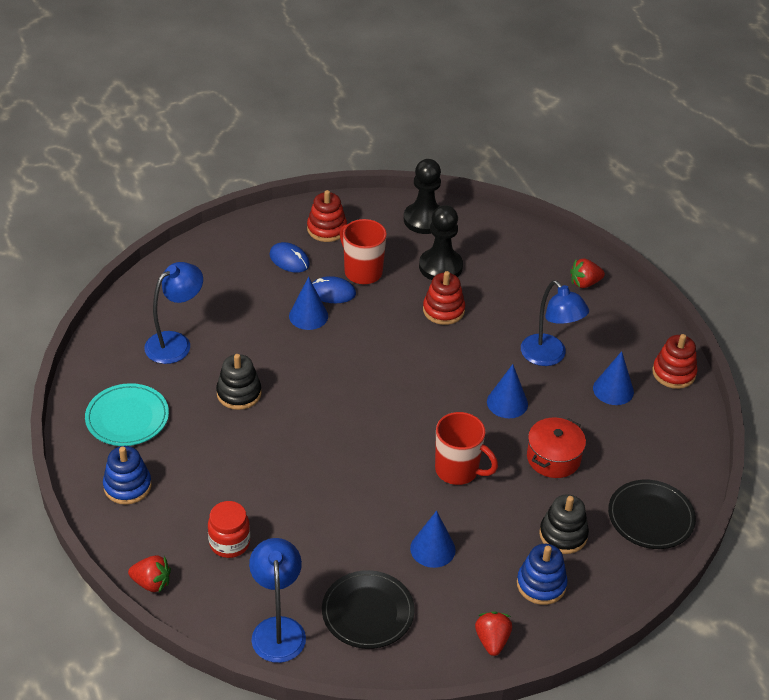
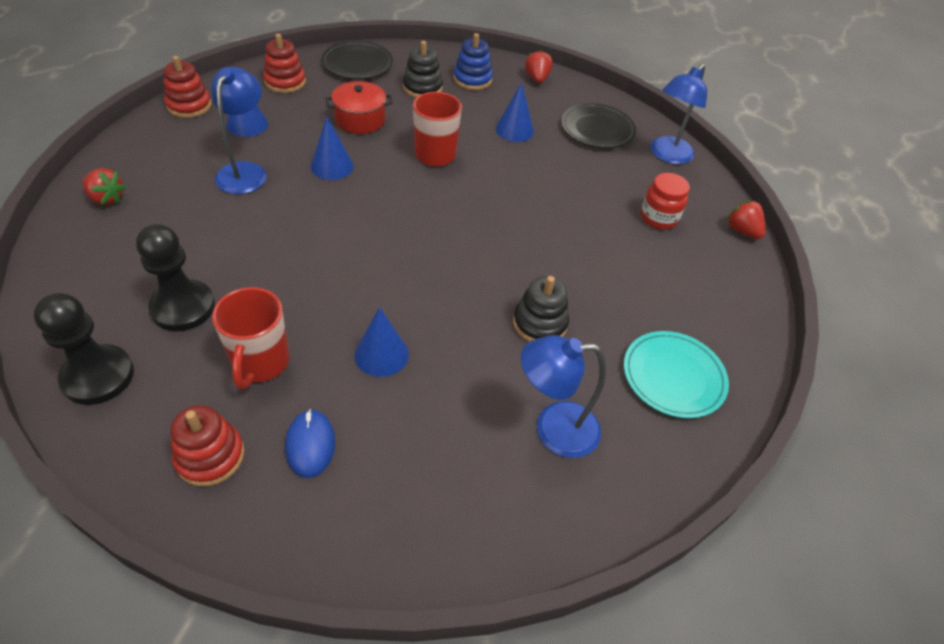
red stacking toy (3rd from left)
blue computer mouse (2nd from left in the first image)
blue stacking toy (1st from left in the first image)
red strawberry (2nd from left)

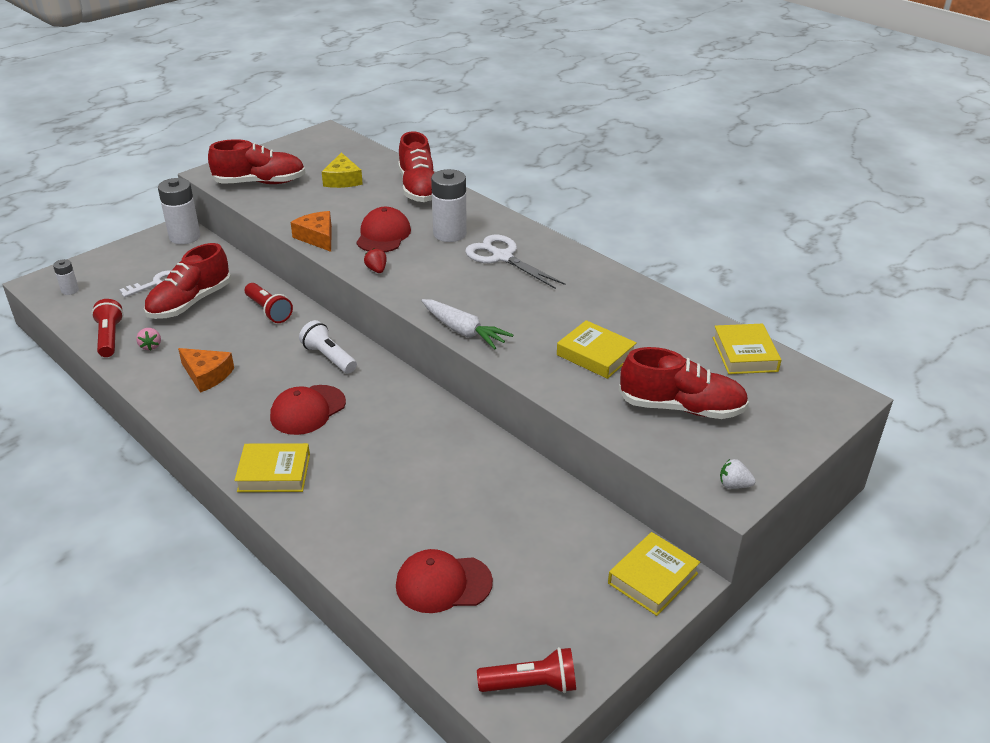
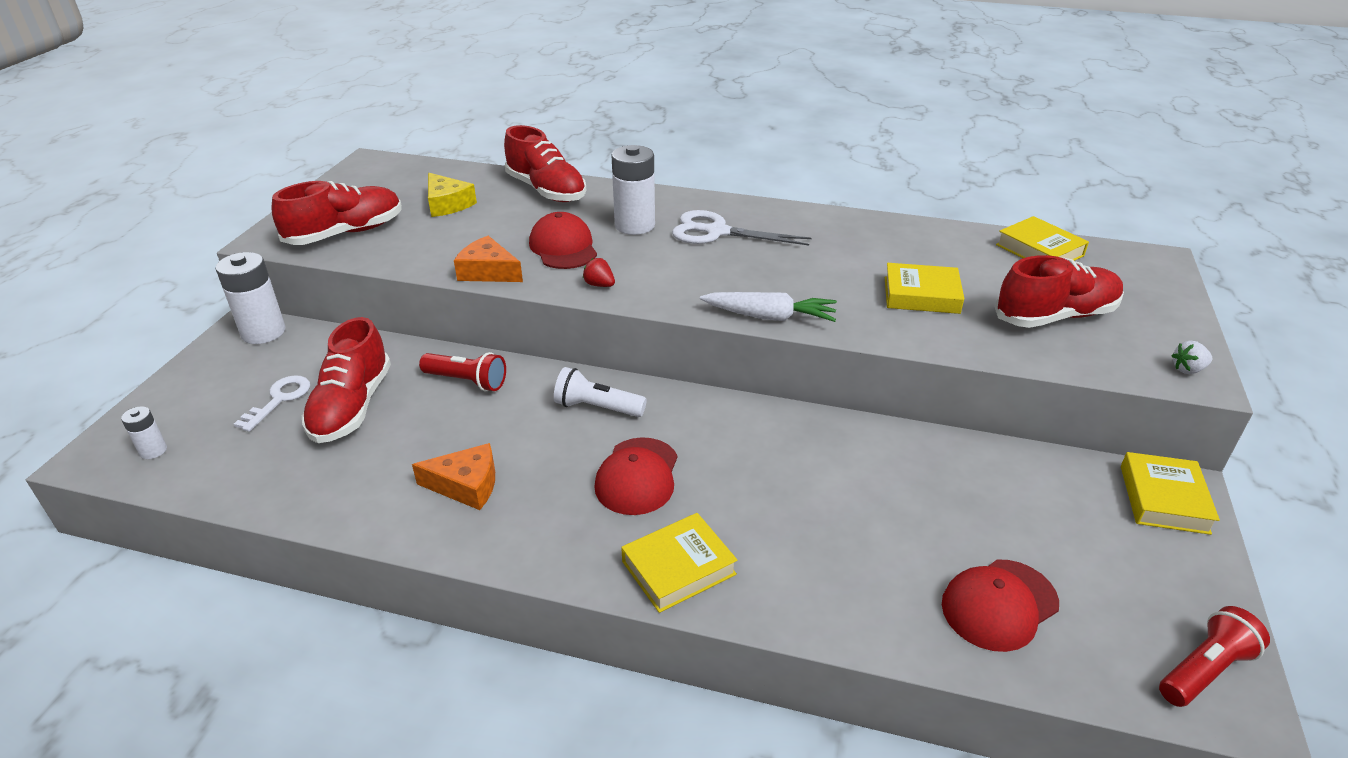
red flashlight (1st from left in the first image)
pink strawberry

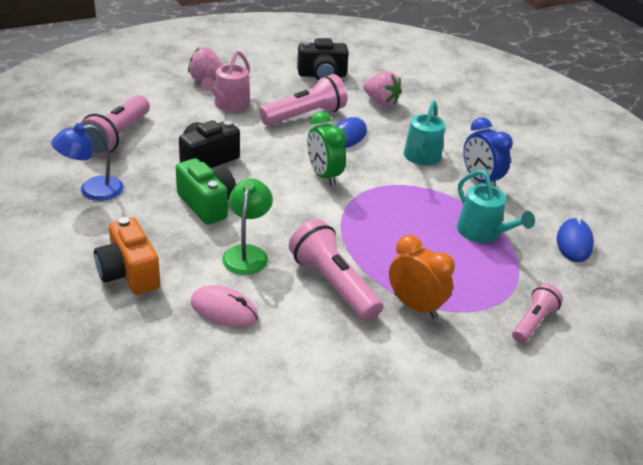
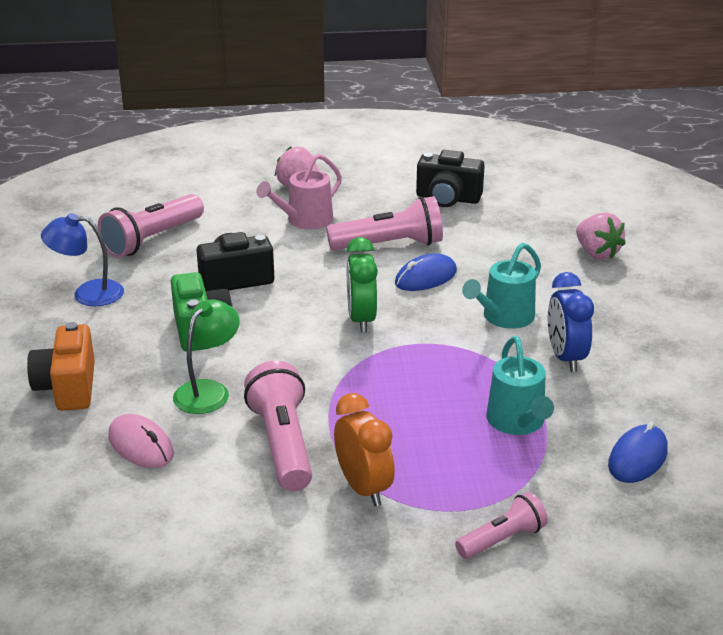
pink strawberry (2nd from left)

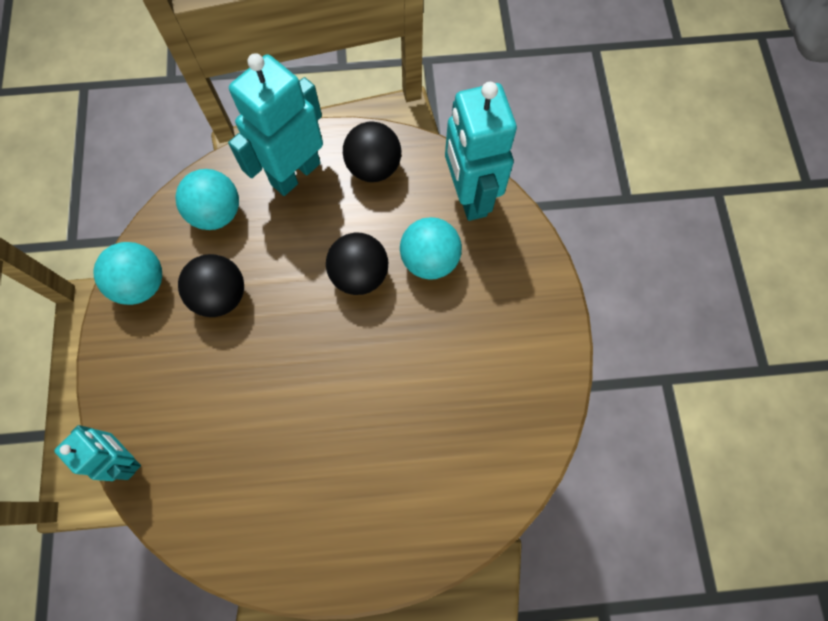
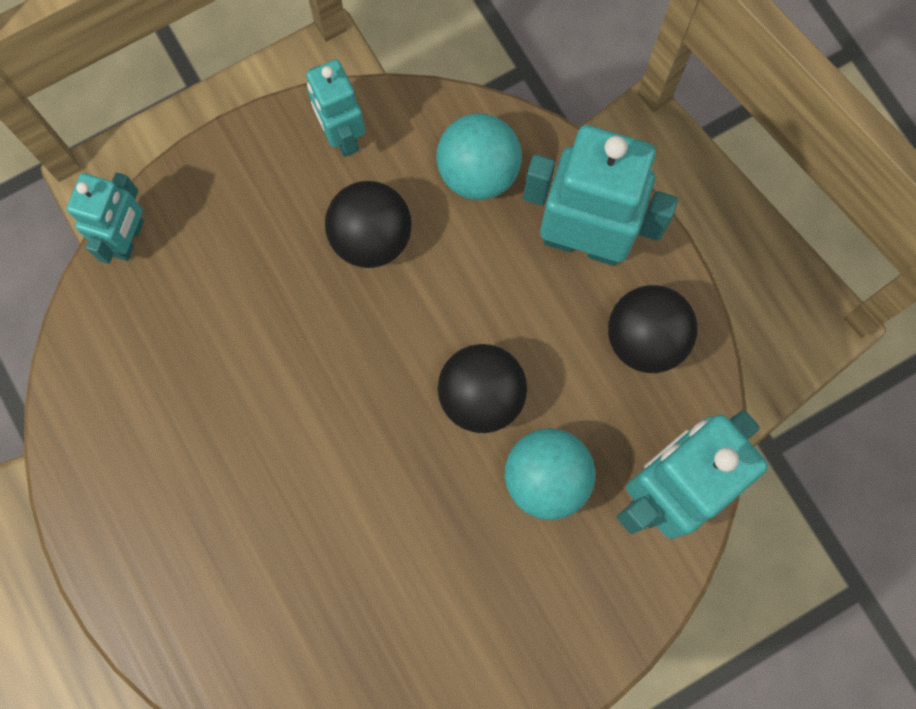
aqua robot figure (2nd from left)

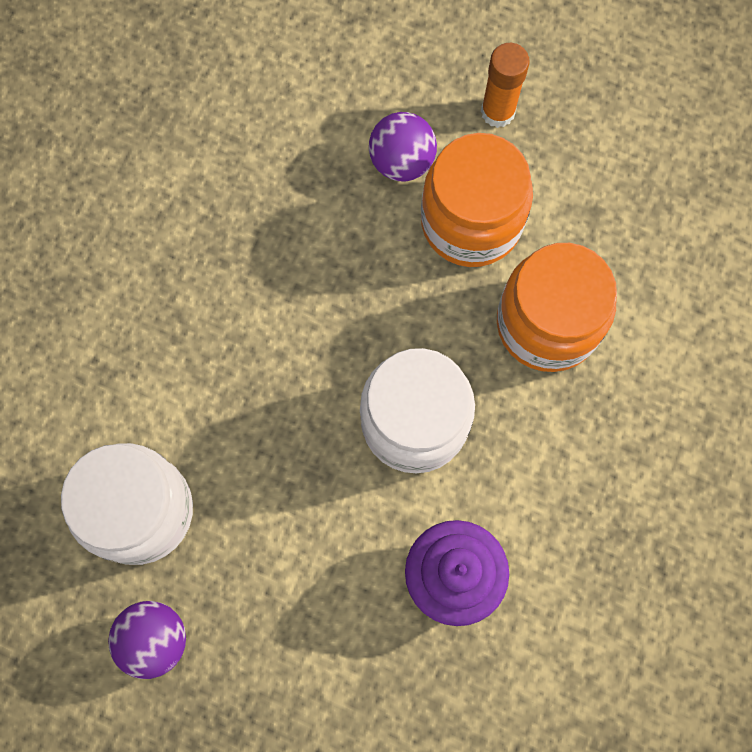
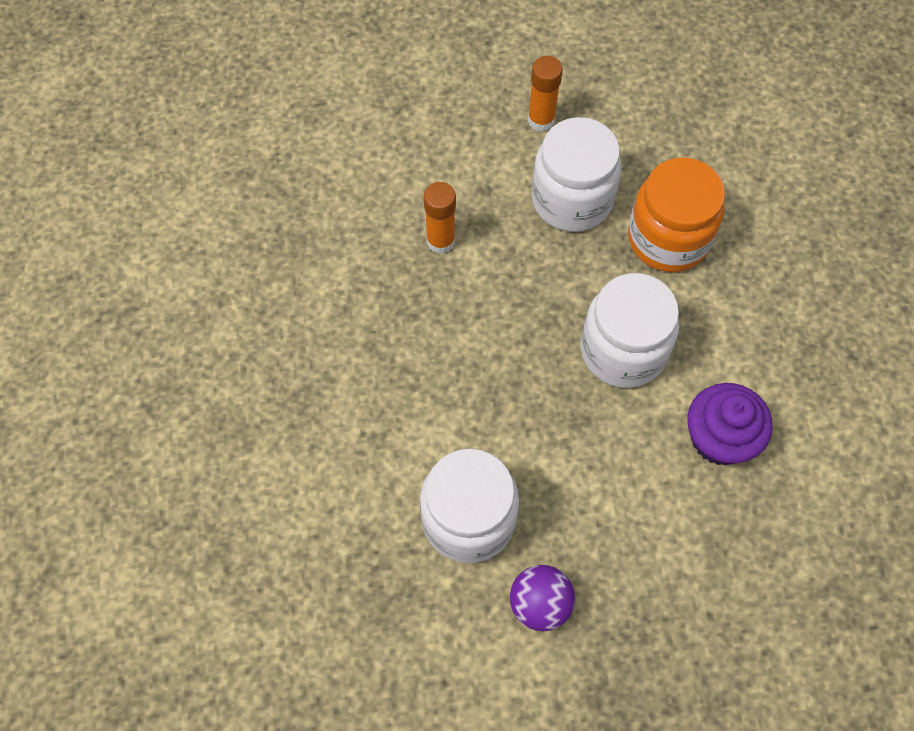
purple ball (2nd from left in the first image)
snow-white preserve jar (2nd from left)
bright orange glue (1st from left)

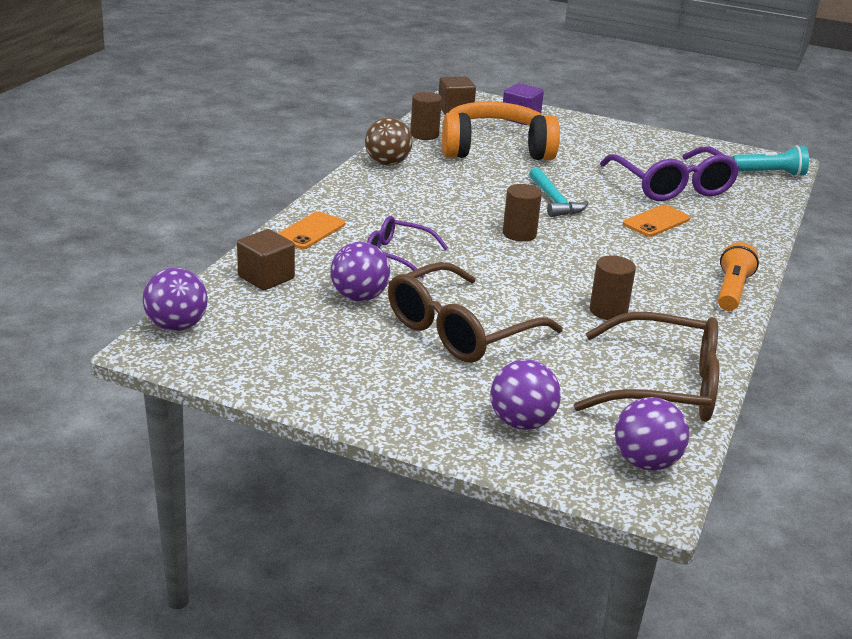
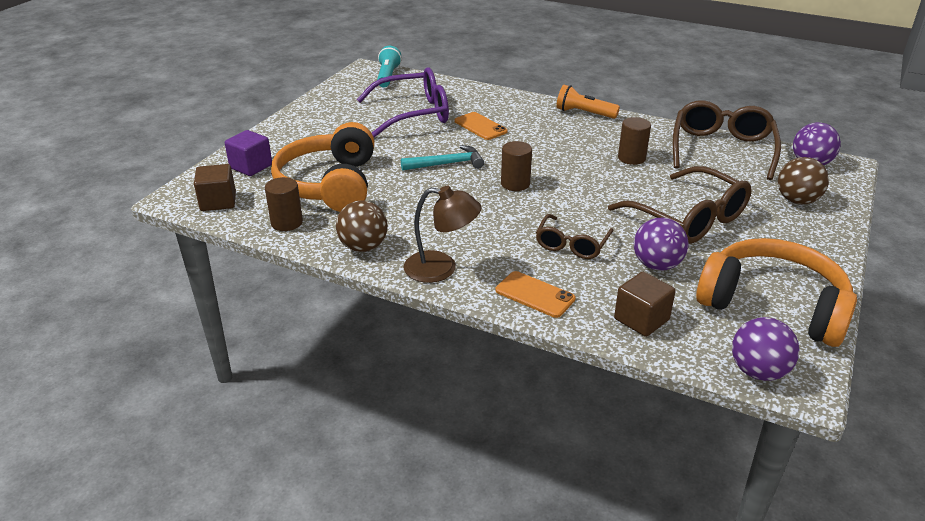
brown eyeglasses (1st from left)
brown ball (2nd from left)
brown lamp
bright orange headset (2nd from left)

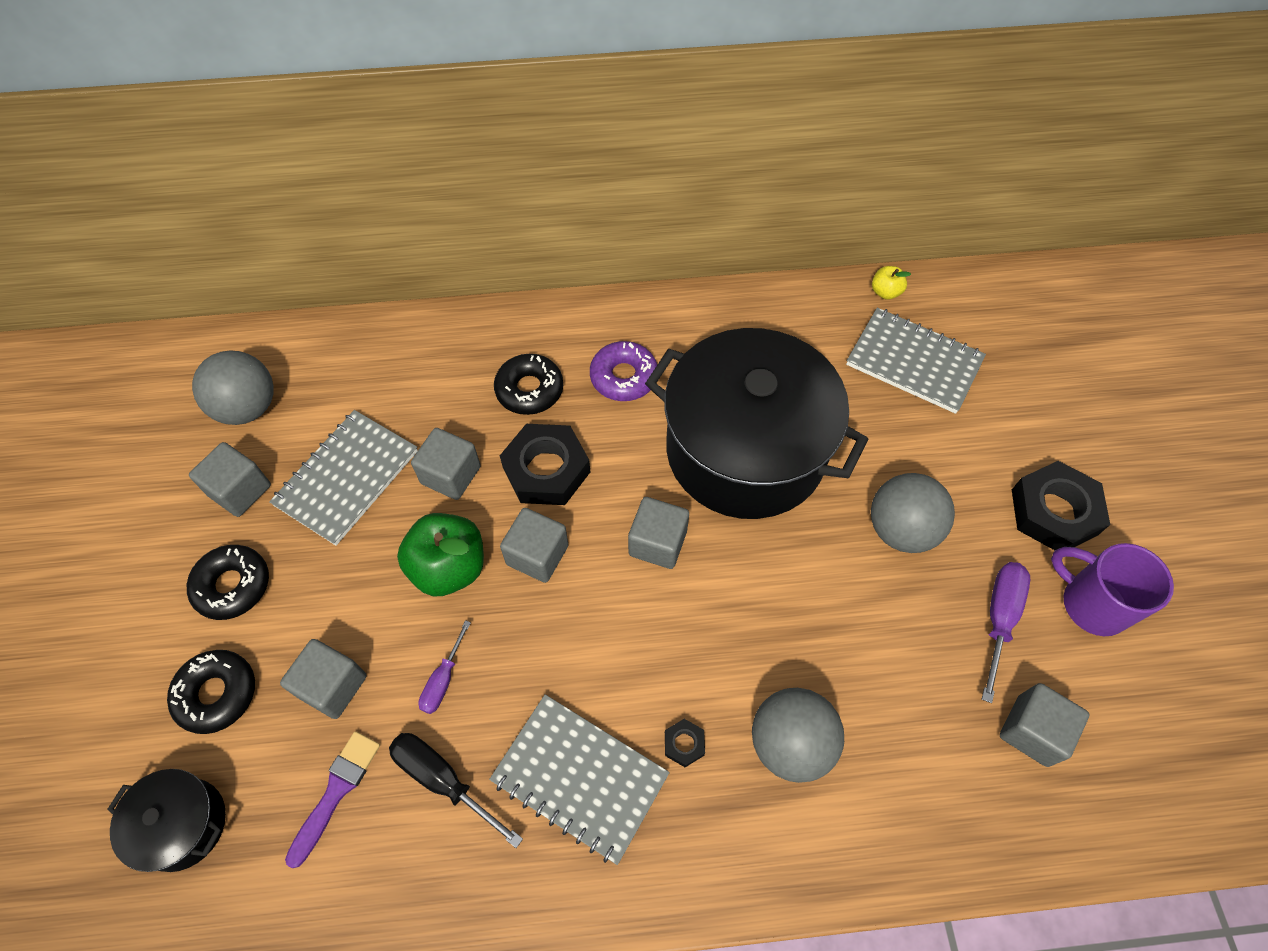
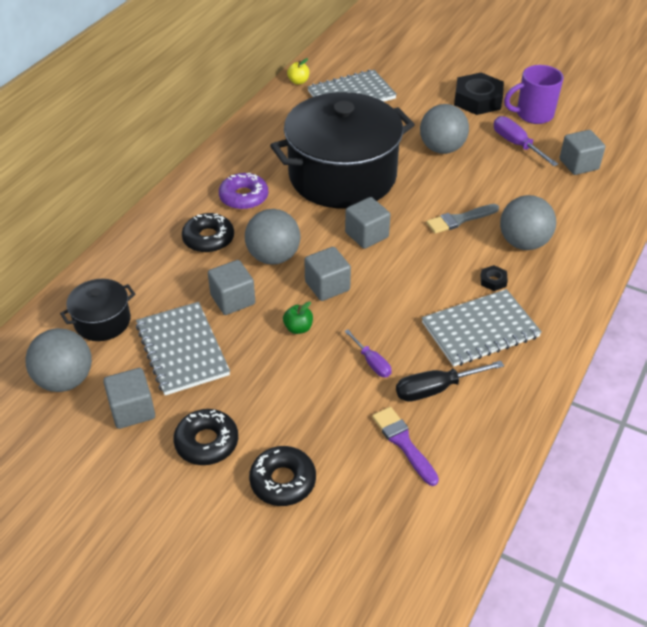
grey ball (2nd from left)
green apple
grey block (2nd from left in the first image)
ebony cooking pot (1st from left)
grey paint brush

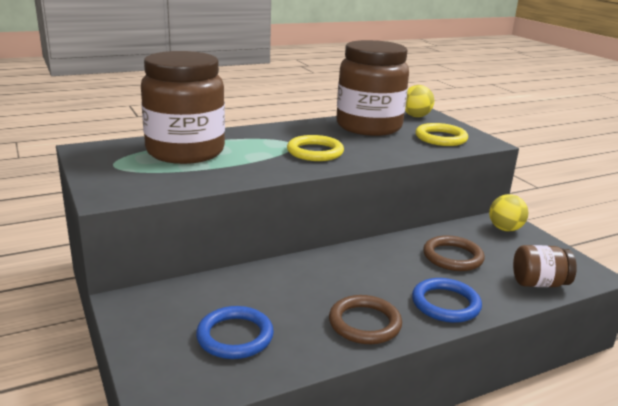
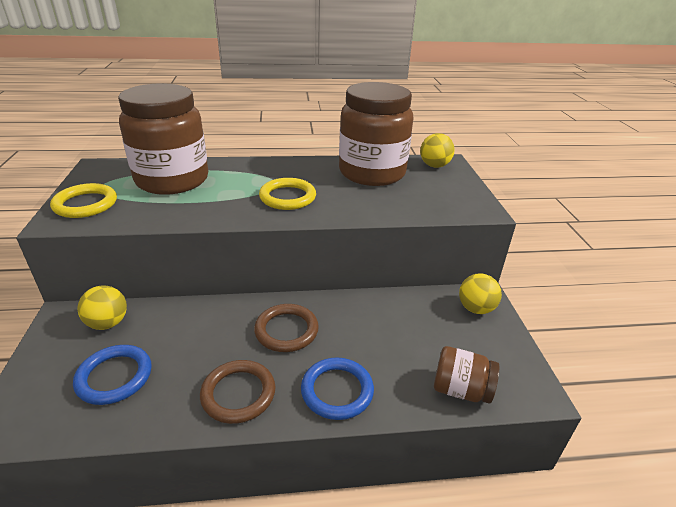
golden ring (1st from left)
brown ring (2nd from left)
golden ball (1st from left)

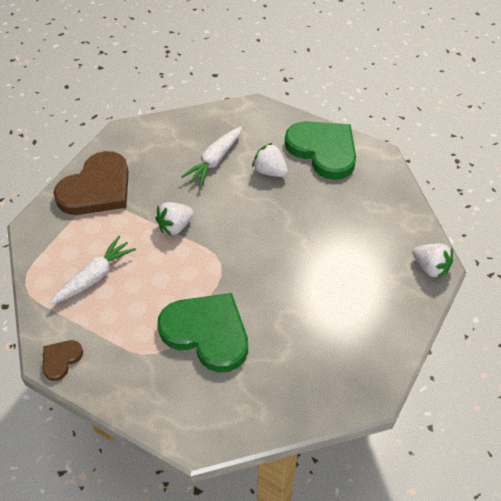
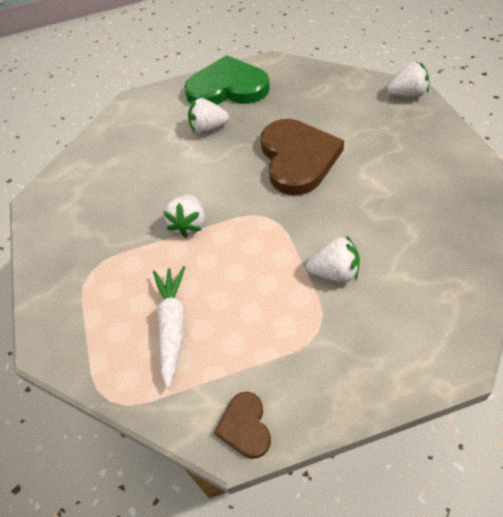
snow-white toy carrot (2nd from left in the first image)
brown heart shape (2nd from left)
snow-white strawberry (3rd from left)

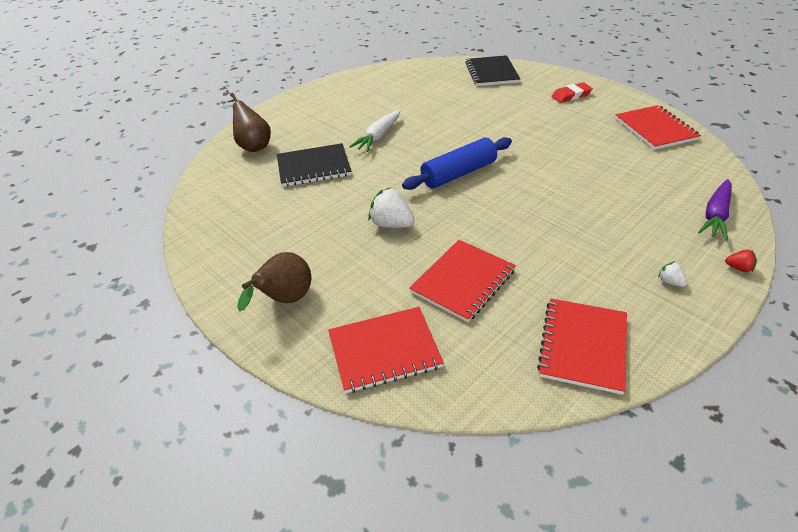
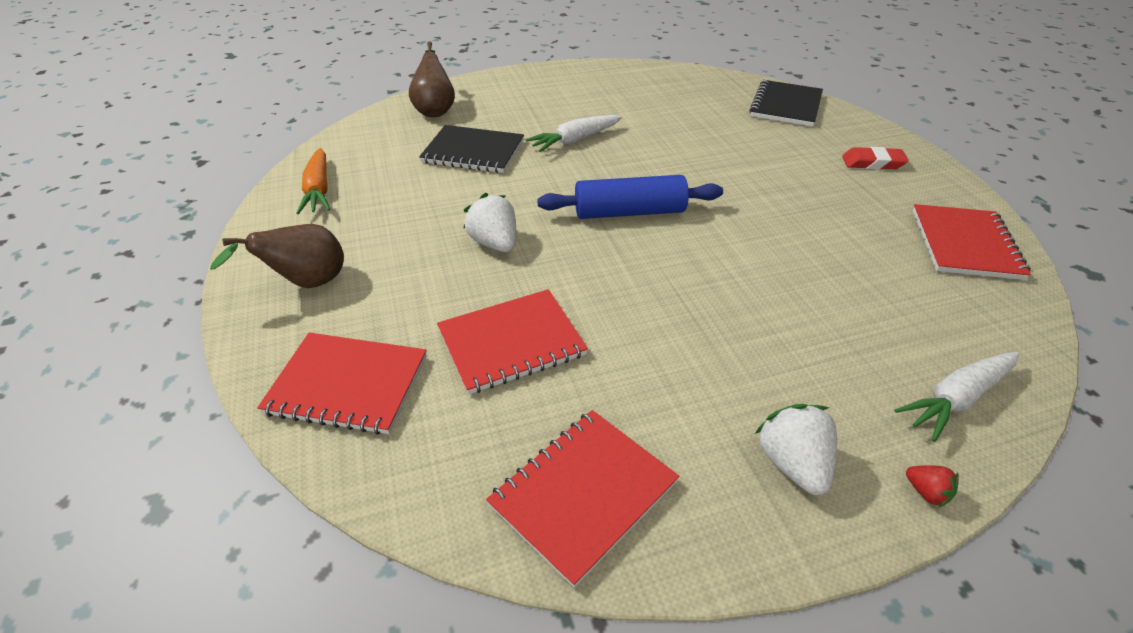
snow-white toy carrot (2nd from left)
snow-white strawberry (2nd from left)
bright orange toy carrot

